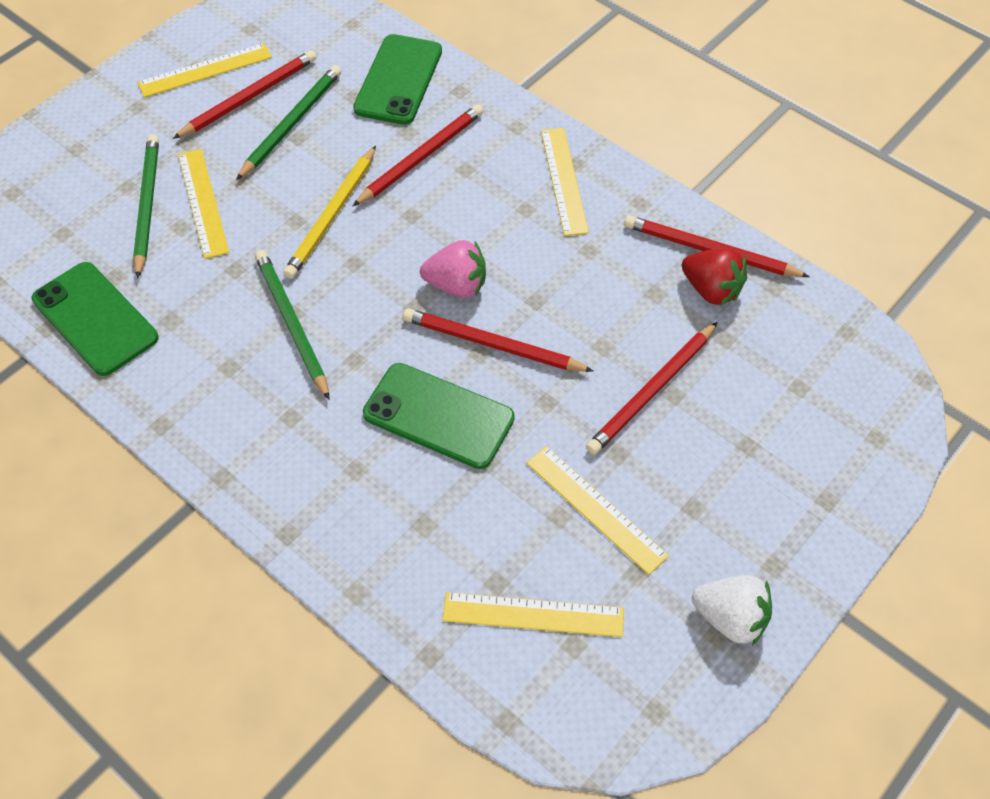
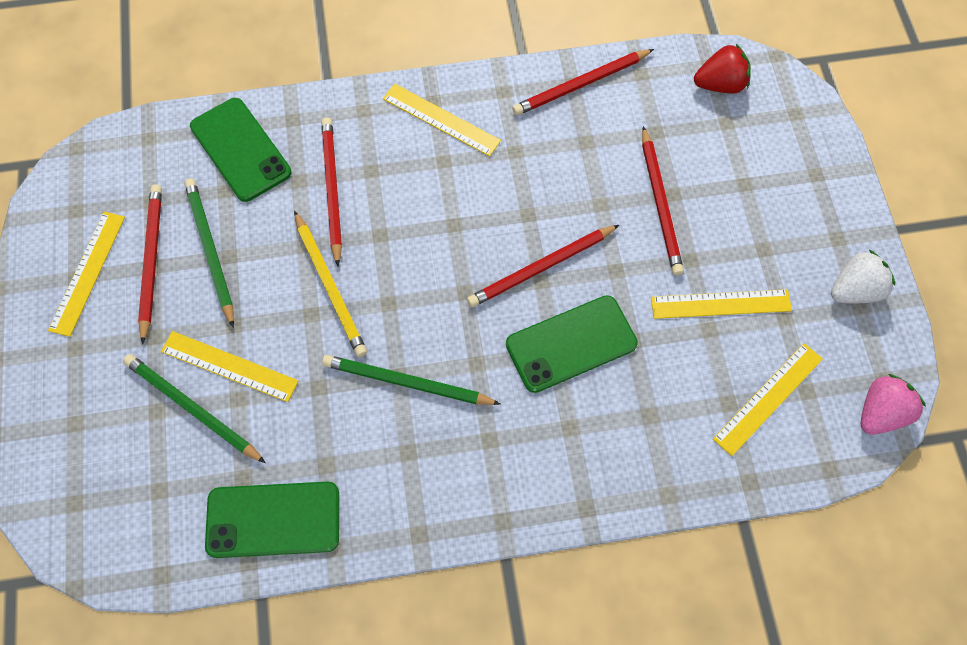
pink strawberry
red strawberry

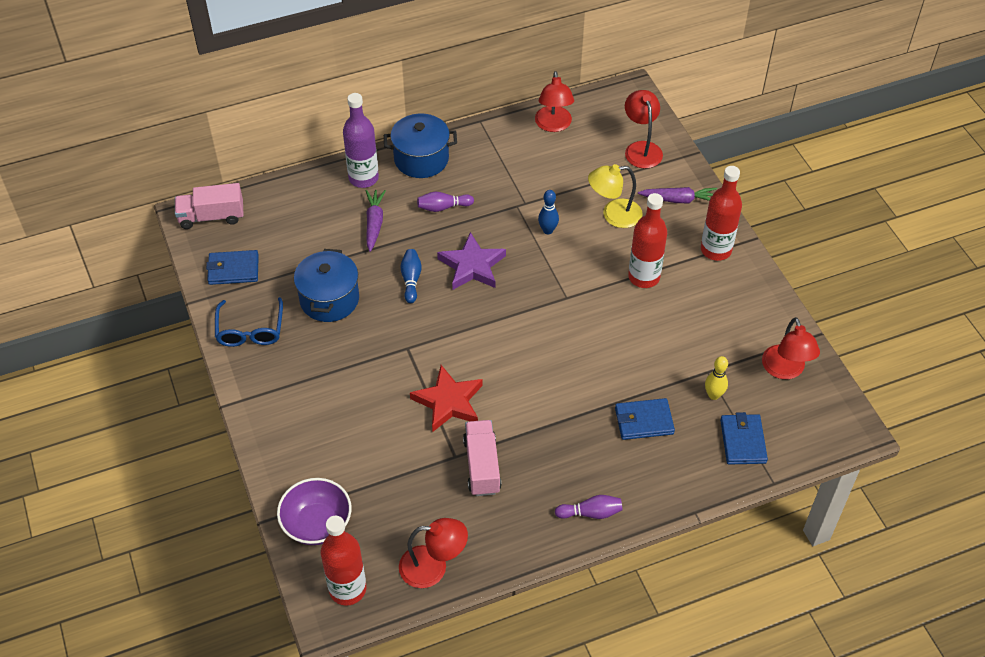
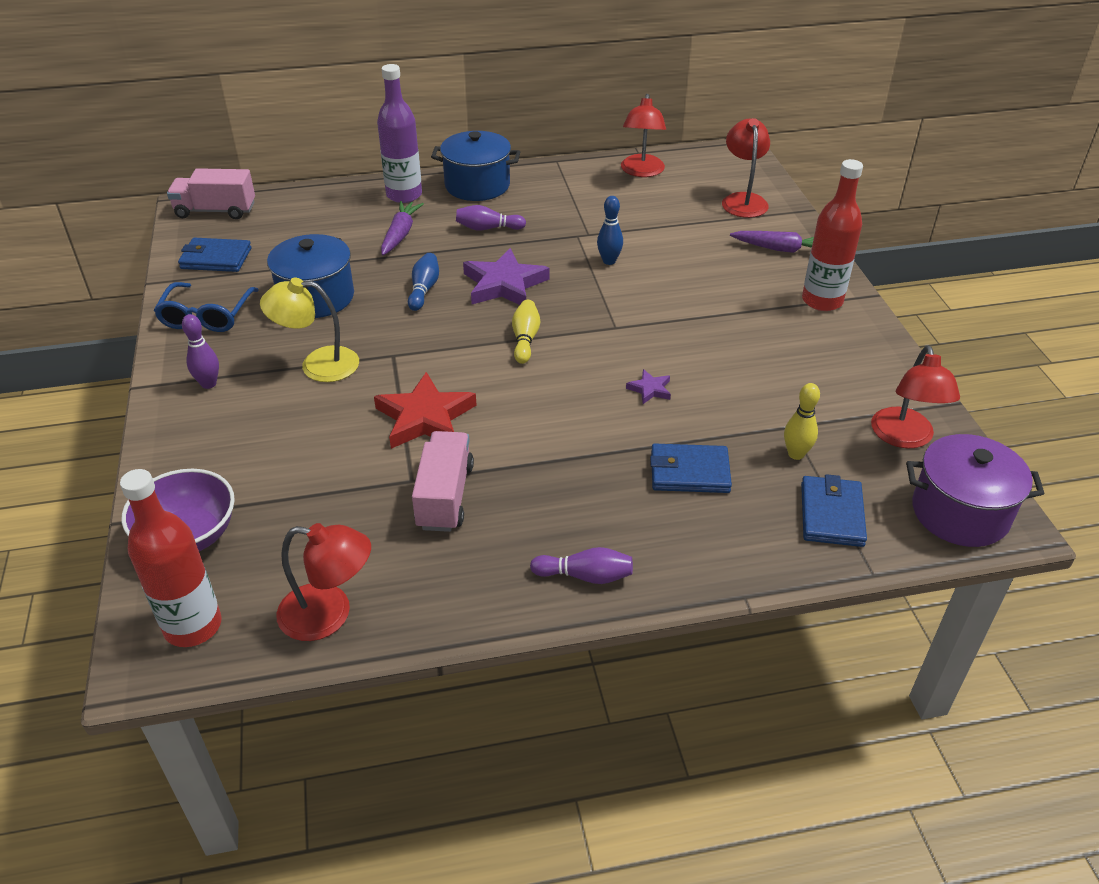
golden lamp
red bottle (2nd from left in the first image)
golden skittle (1st from left)
purple skittle (1st from left)
purple star shape (2nd from left)
purple cooking pot

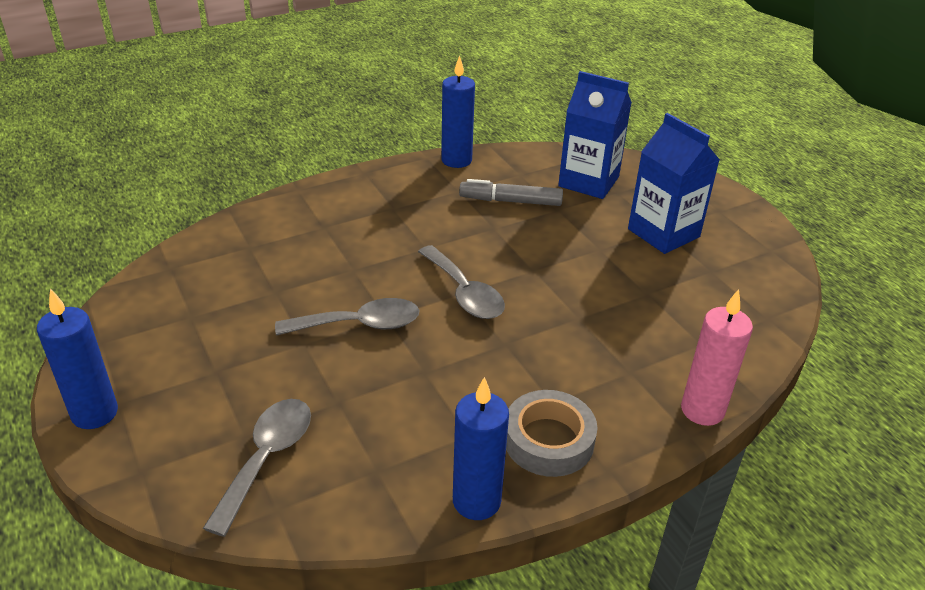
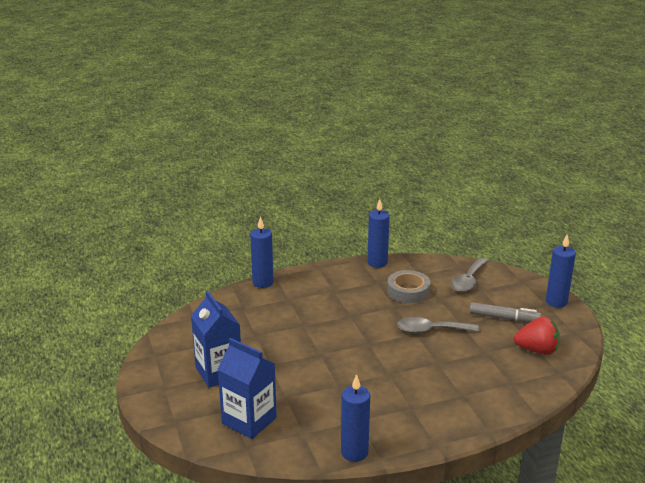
grey marker
grey tablespoon (3rd from left in the first image)
blue pillar candle (1st from left)
grey tape
red strawberry

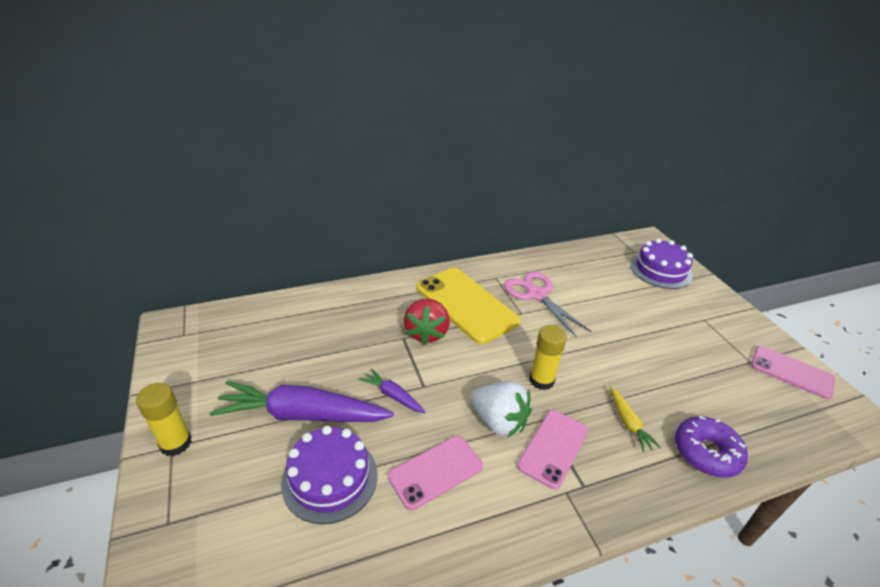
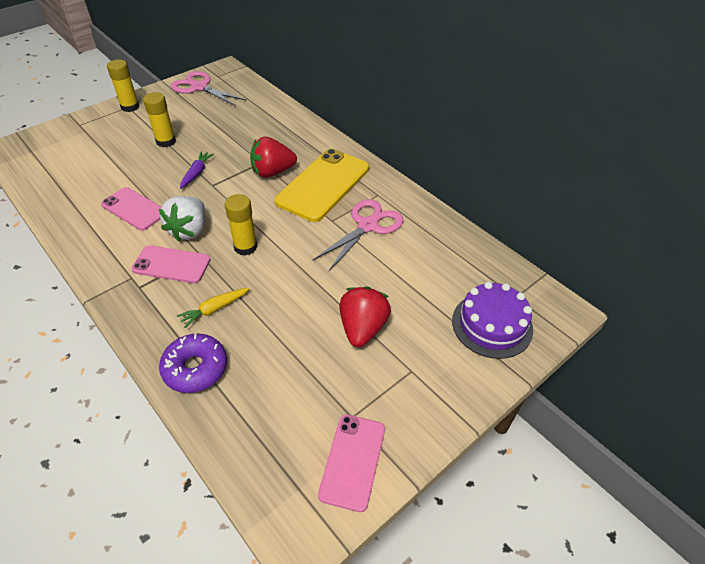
golden glue (2nd from left)
purple cake (1st from left in the first image)
pink shears (1st from left)
red strawberry (2nd from left)

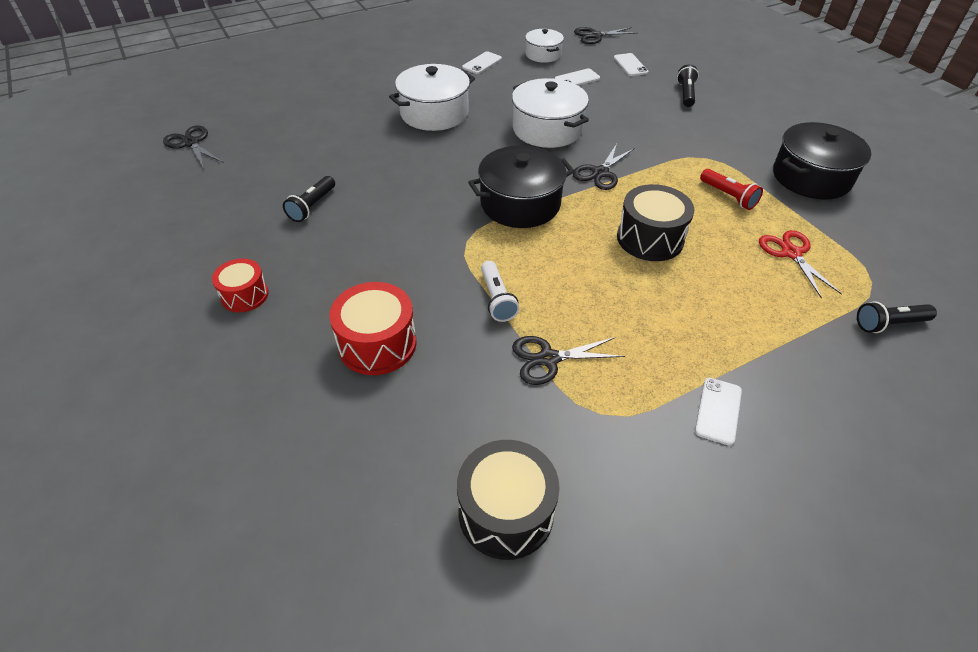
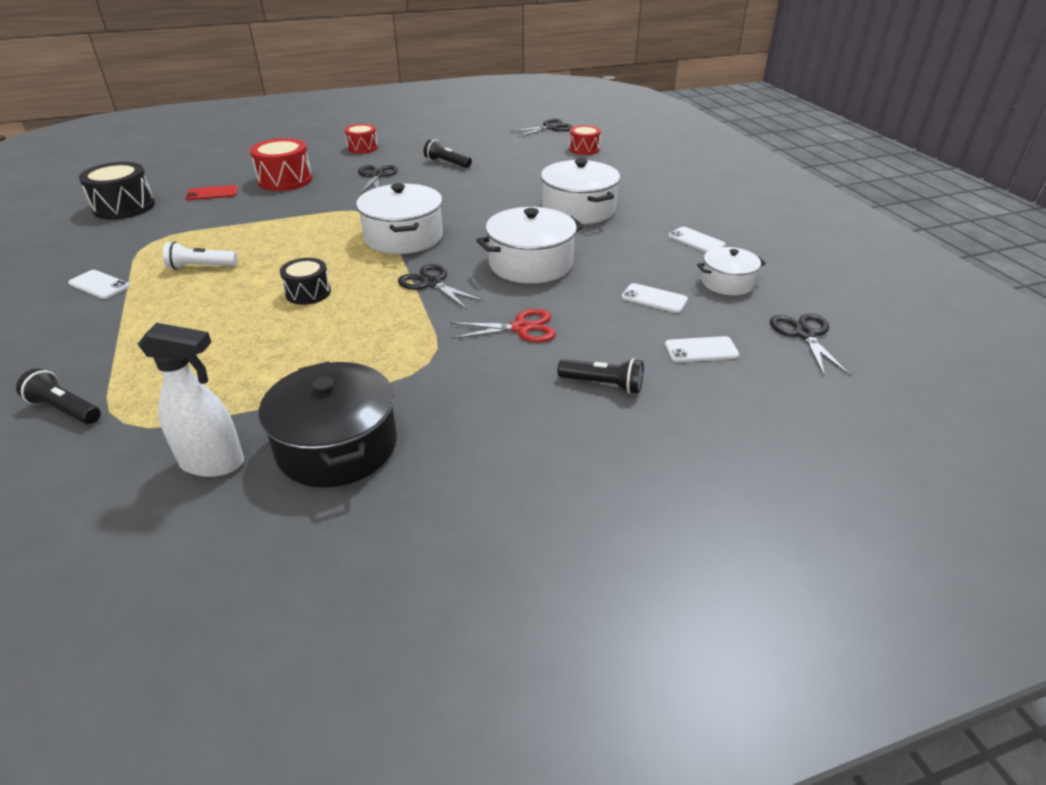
snow-white phone (2nd from left)
snow-white cooking pot (1st from left)
red flashlight
ebony snare drum (2nd from left)
red shears
snow-white flashlight
ebony flashlight (1st from left)
ebony shears (1st from left)
red snare drum (3rd from left)
red phone
snow-white sprayer

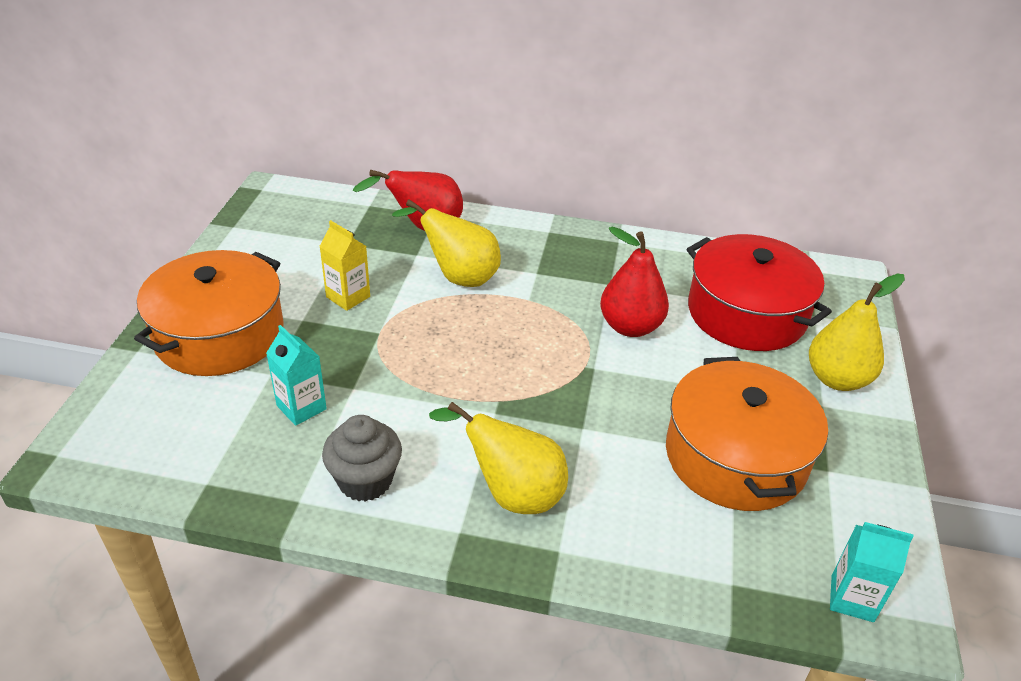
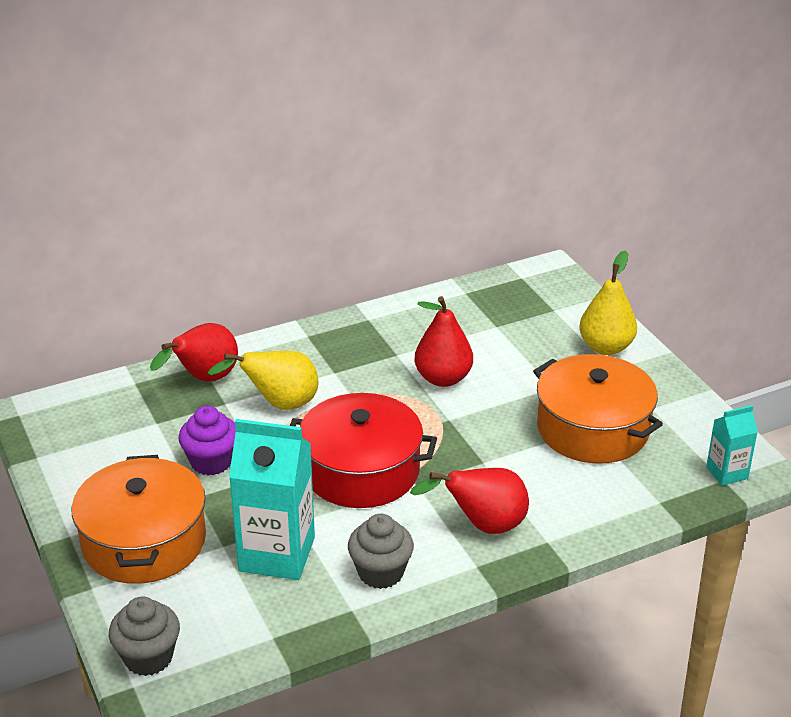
purple muffin
red cooking pot
aqua milk carton (1st from left)
red toy pear (3rd from left)
grey muffin (1st from left)

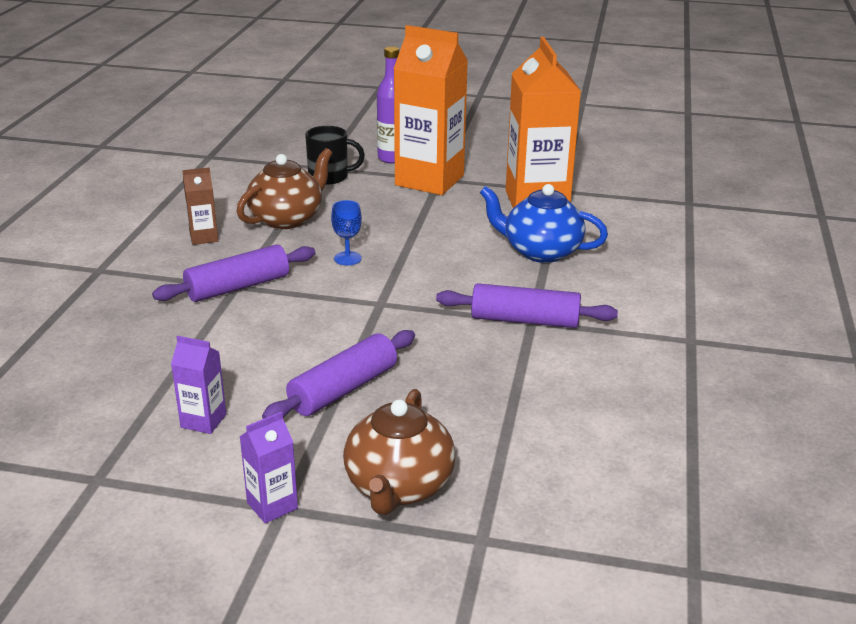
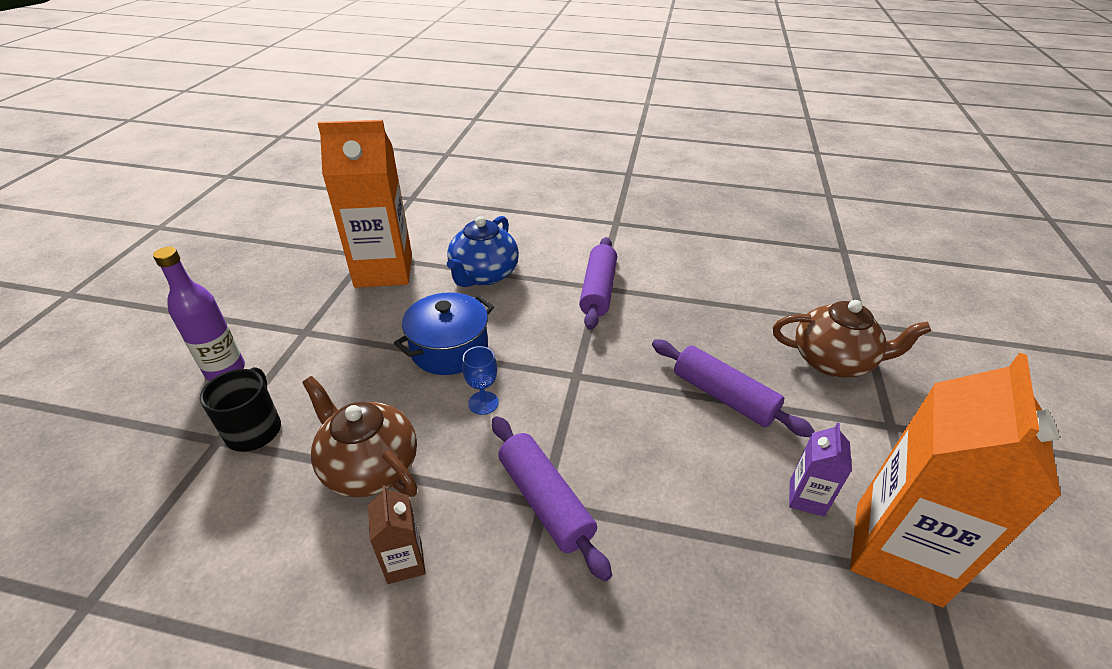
bright orange milk carton (2nd from left)
purple milk carton (2nd from left in the first image)
blue cooking pot

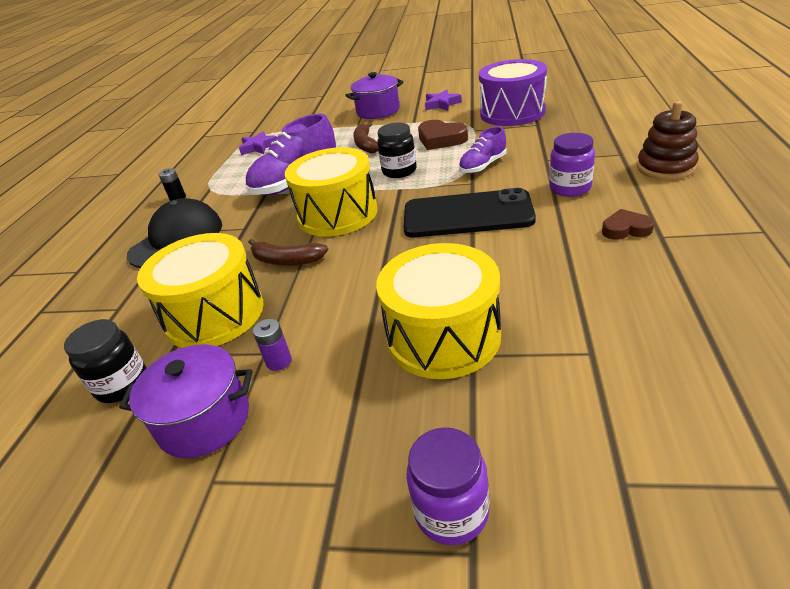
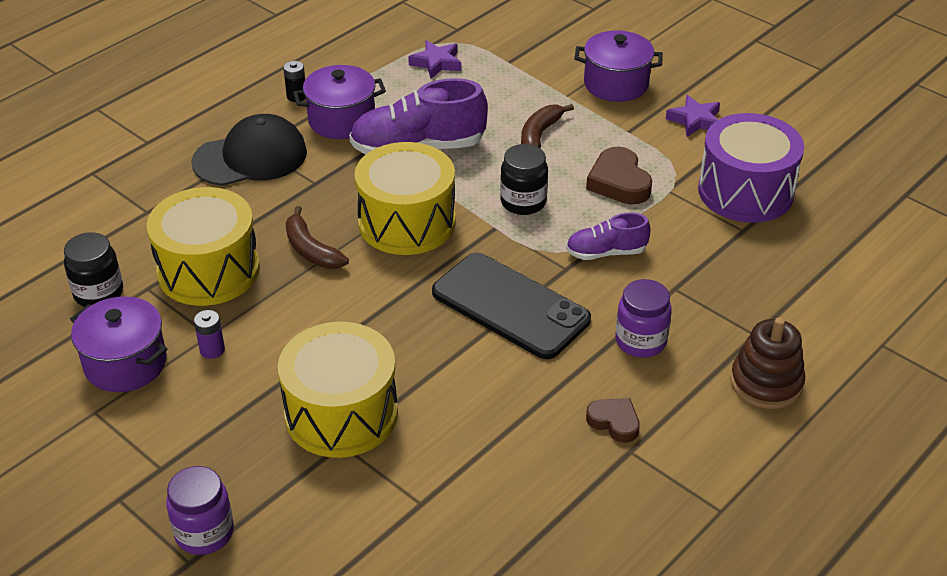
purple cooking pot (2nd from left)

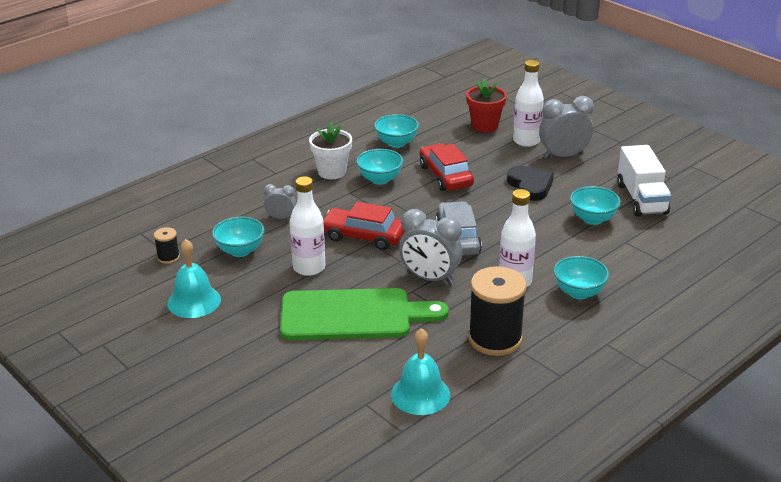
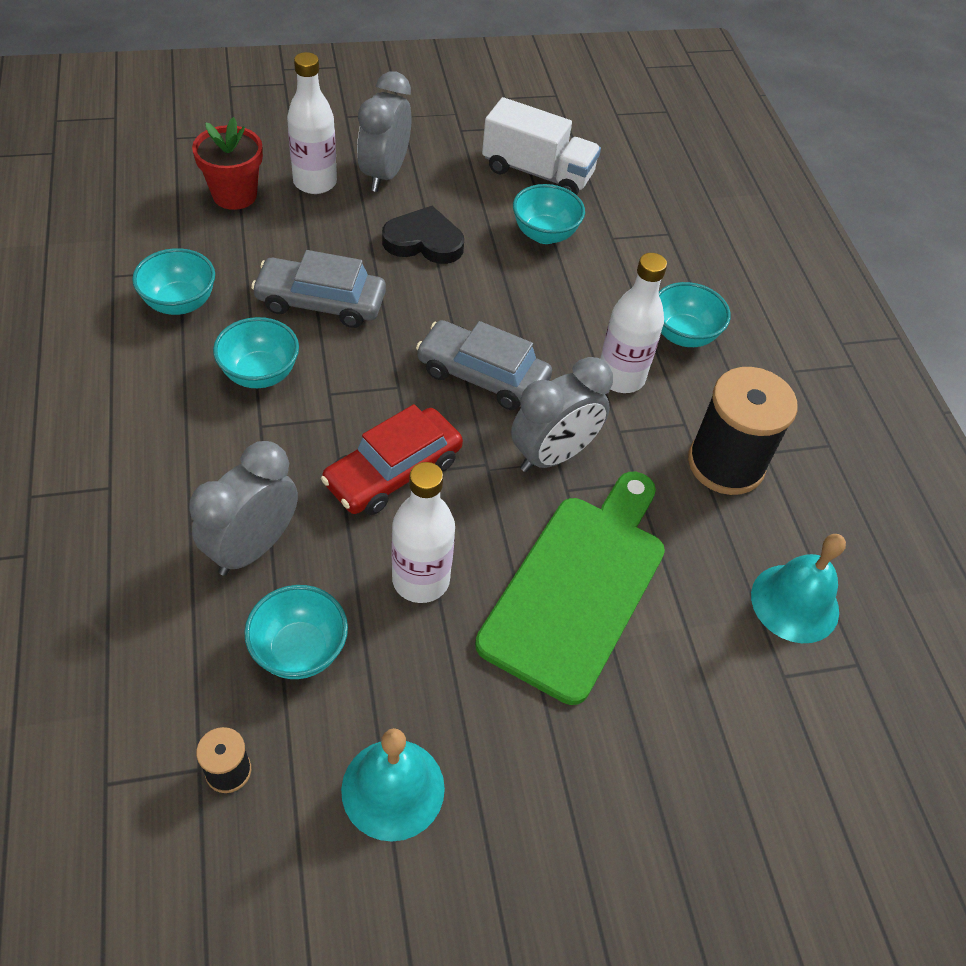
snow-white potted plant
grey toy car (1st from left)
grey clock (1st from left)

